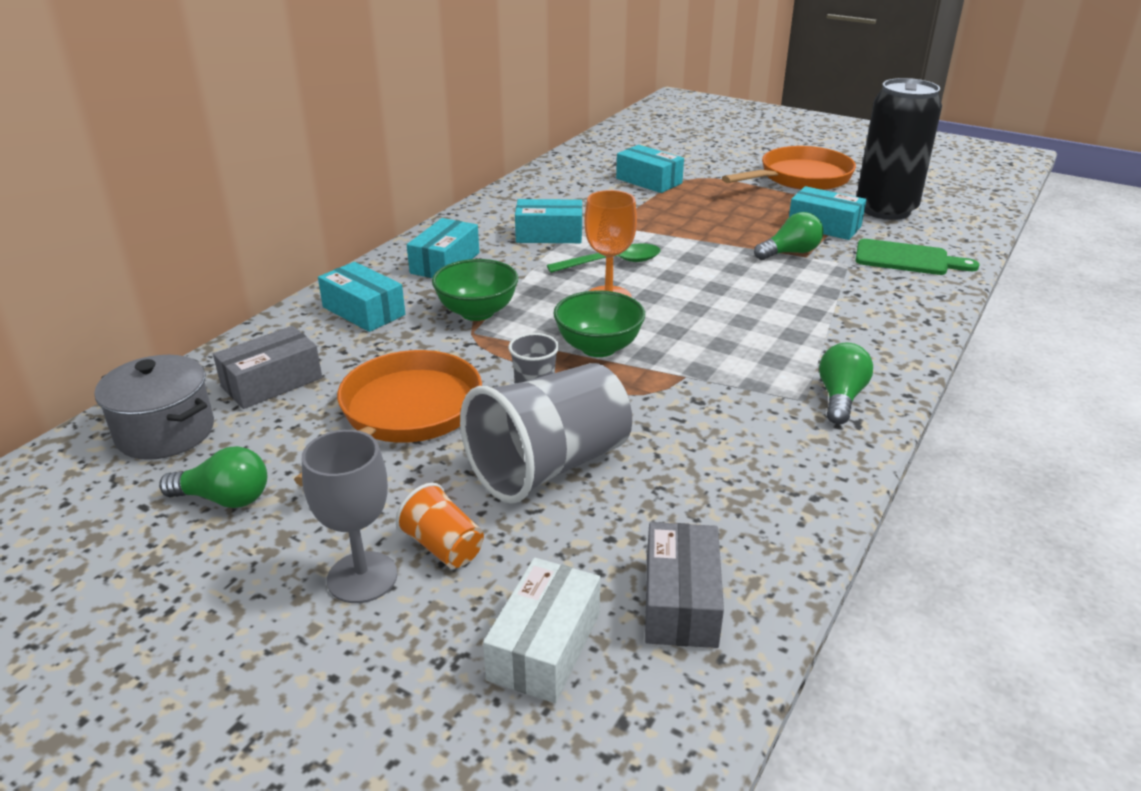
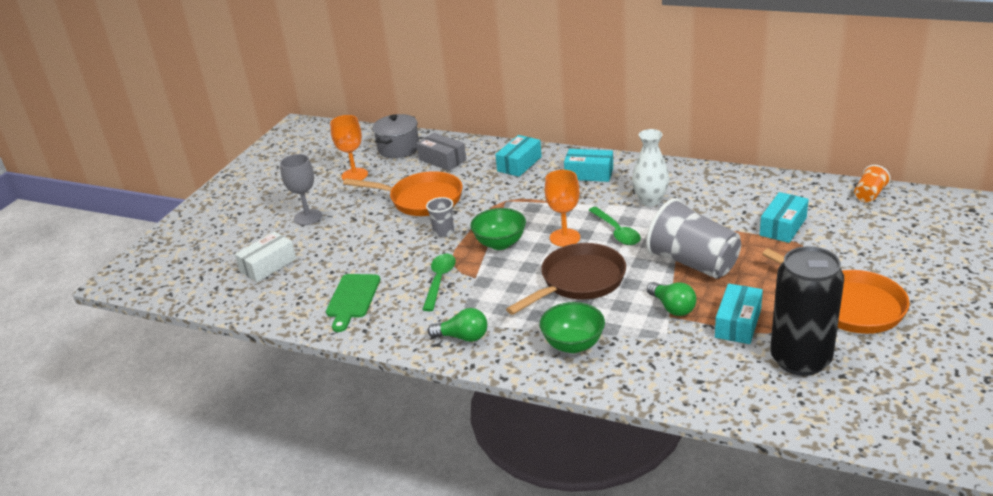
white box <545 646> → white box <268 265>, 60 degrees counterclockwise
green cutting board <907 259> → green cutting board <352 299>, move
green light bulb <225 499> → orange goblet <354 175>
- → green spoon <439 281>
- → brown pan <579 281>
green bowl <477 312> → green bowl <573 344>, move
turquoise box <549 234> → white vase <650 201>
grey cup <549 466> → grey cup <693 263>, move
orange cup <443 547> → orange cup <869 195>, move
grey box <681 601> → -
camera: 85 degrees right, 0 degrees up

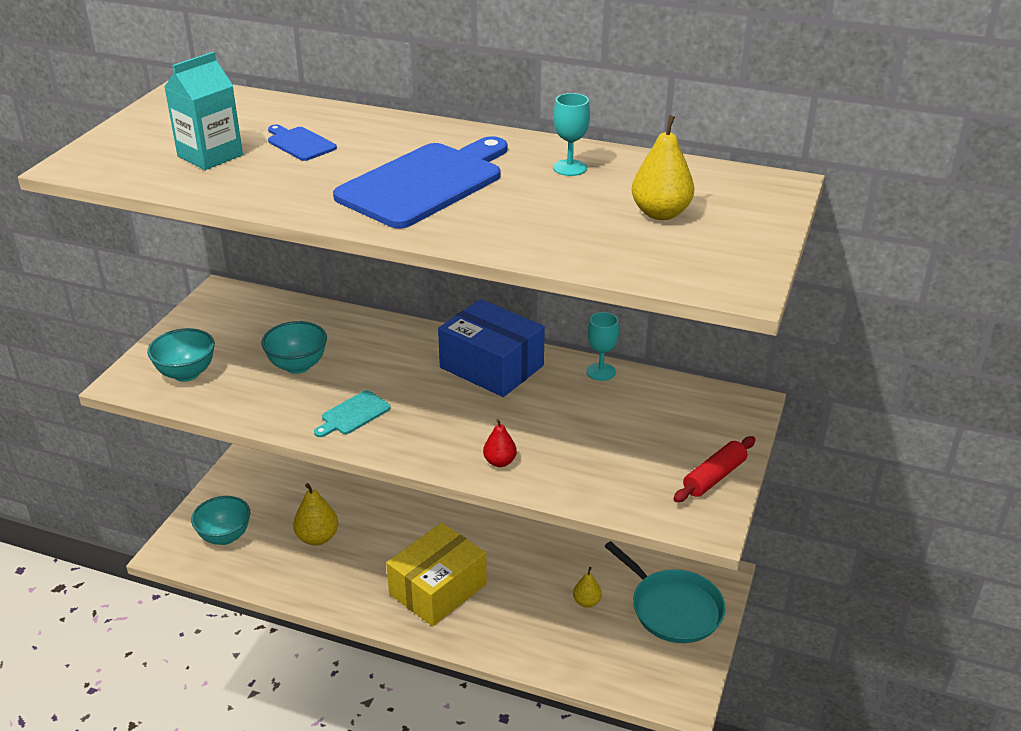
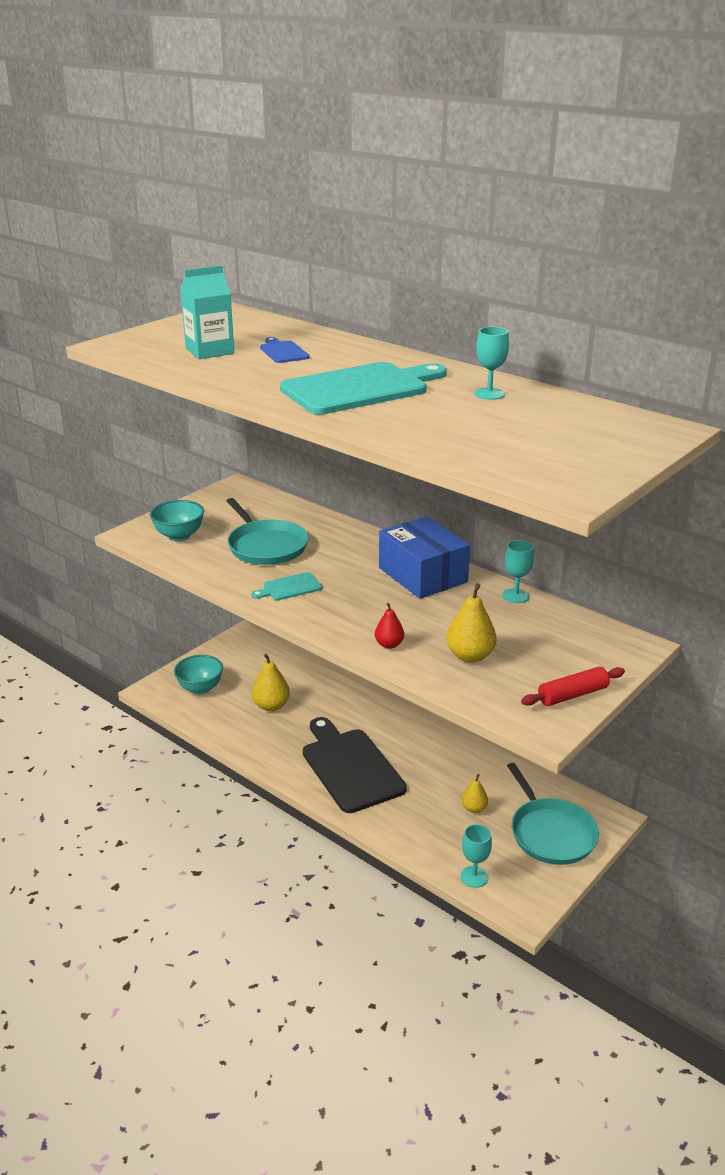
turquoise bowl <297 366> → turquoise pan <266 546>
blue cutting board <425 183> → turquoise cutting board <360 388>
yellow box <438 589> → black cutting board <350 767>
yellow pear <660 213> → yellow pear <470 656>, move
- → turquoise goblet <474 877>
camera: 20 degrees right, 5 degrees down

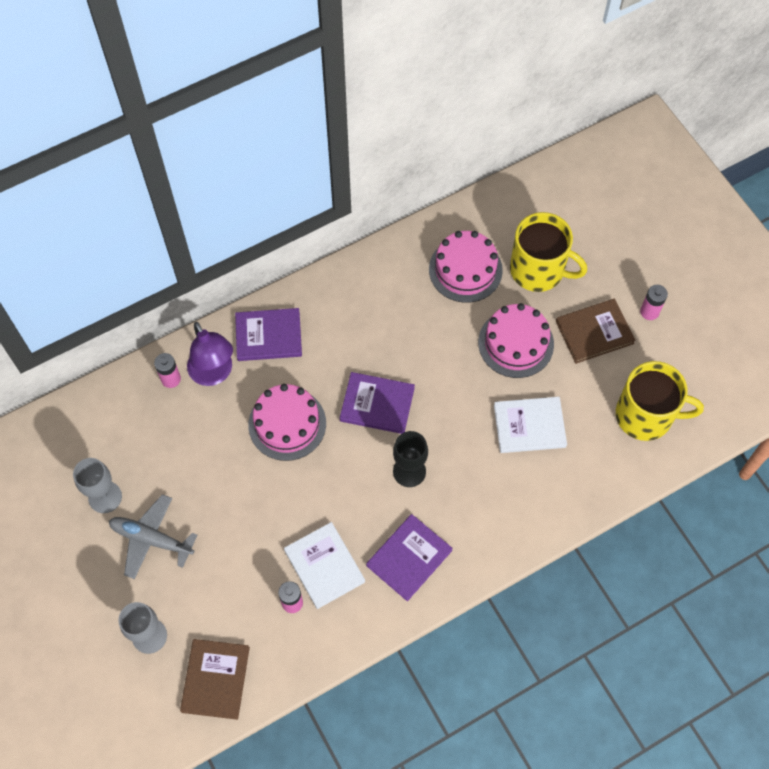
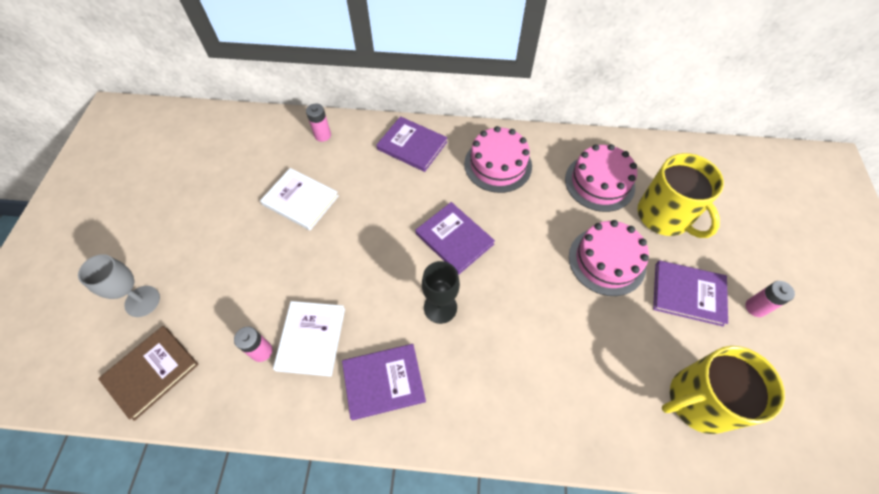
white book <529 426> → white book <300 200>, move
pink cake <287 424> → pink cake <498 165>, move
brown book <594 332> → purple book <688 294>
yellow mug <645 415> → yellow mug <698 400>, 120 degrees clockwise
grey goblet <105 497> → -
grey plane <151 539> → -
purple lamp <214 374> → -
camera: 35 degrees right, 5 degrees down

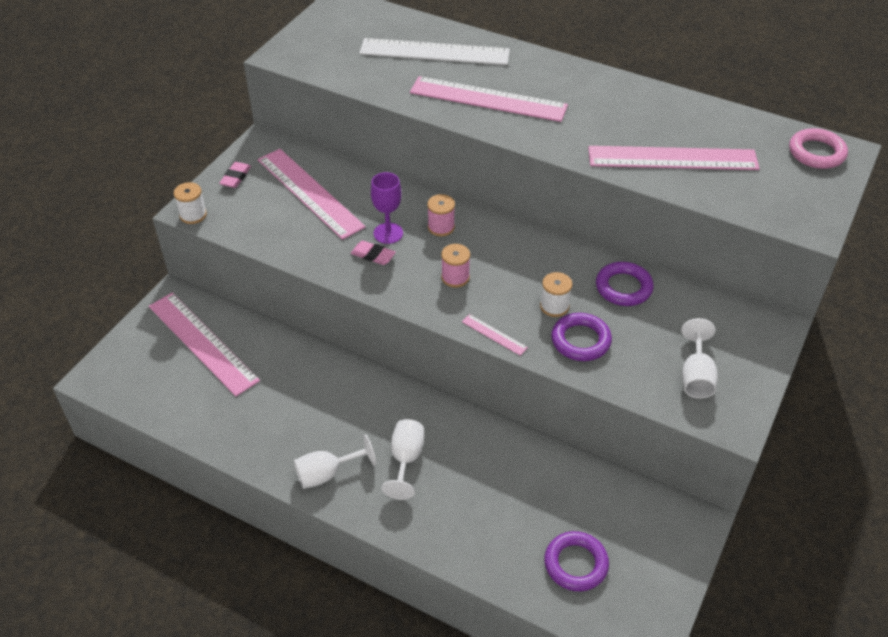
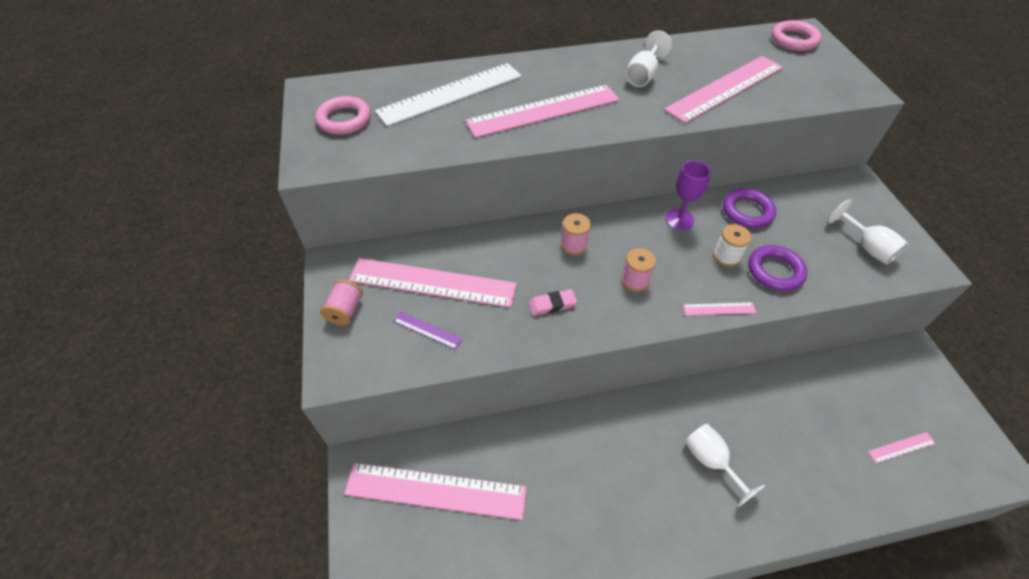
- → pink ring <344 120>
pink eraser <235 177> → pink spool <345 311>
- → purple ruler <427 330>
white goblet <327 474> → white goblet <643 75>, move
purple goblet <388 233> → purple goblet <679 220>, move
purple ring <576 564> → pink ruler <901 447>
white spool <193 215> → -
camera: 40 degrees left, 5 degrees up

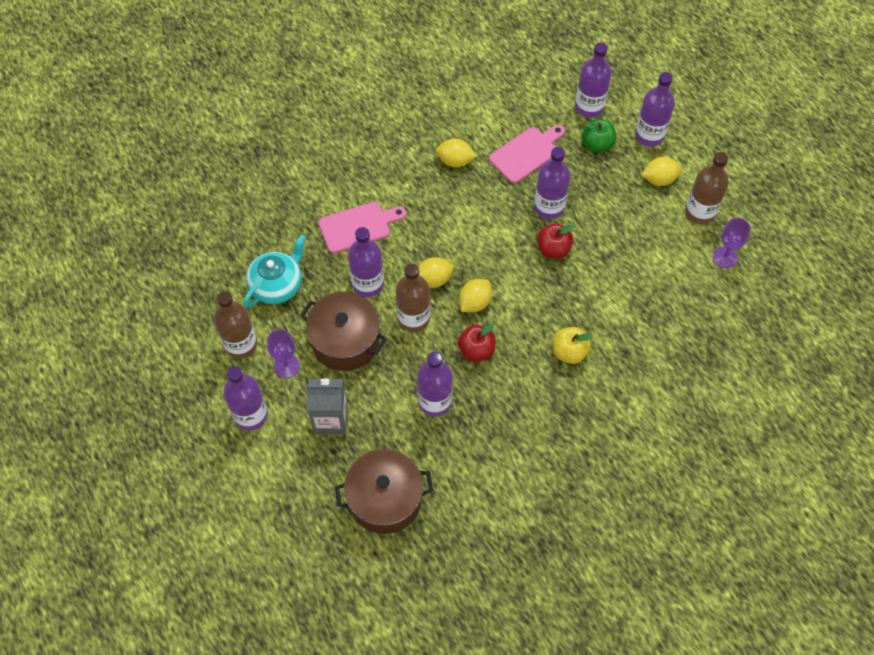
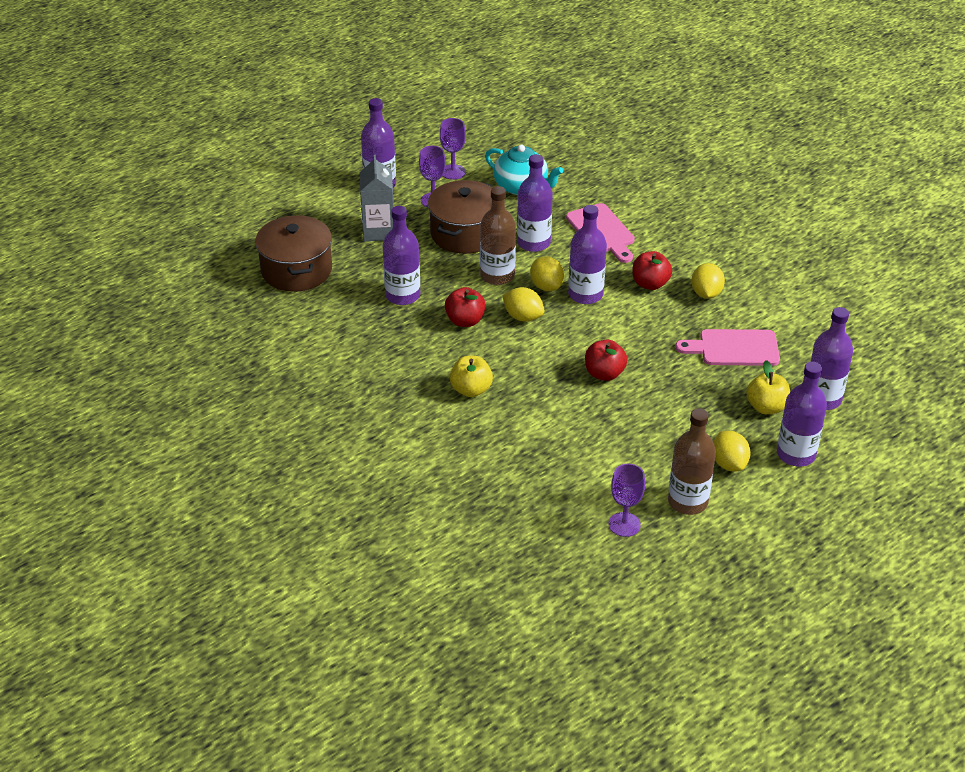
brown bottle <241 344> → purple goblet <453 172>
purple bottle <549 207> → purple bottle <585 294>, move
- → red apple <650 284>
pink cutting board <526 153> → pink cutting board <734 348>, 135 degrees clockwise
green apple <597 144> → yellow apple <766 407>
camera: 85 degrees right, 20 degrees down

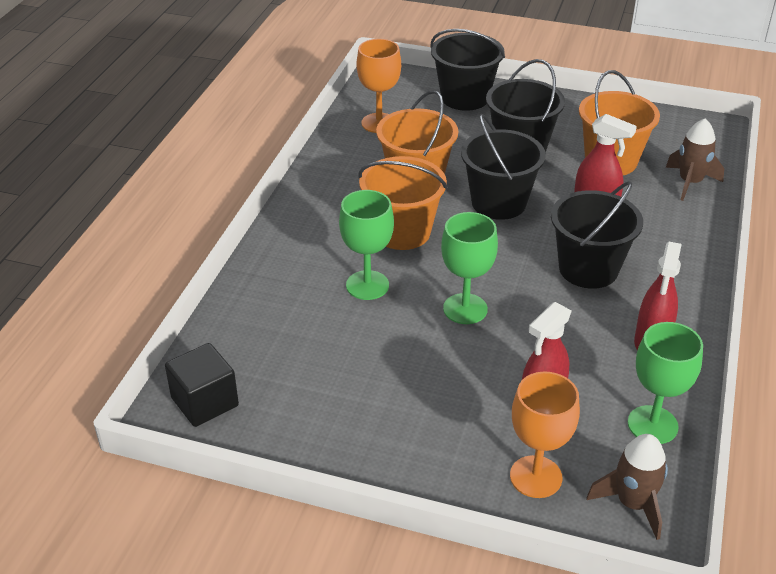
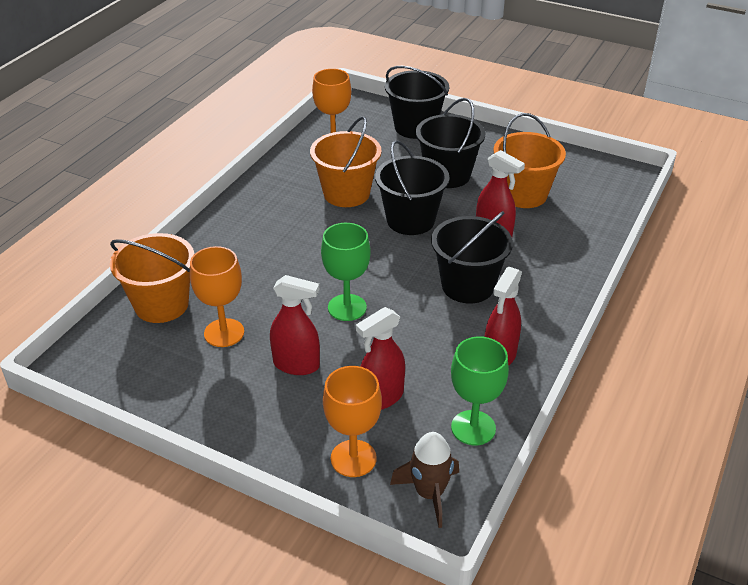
orange bucket <402 232> → orange bucket <161 304>, move
- → orange goblet <224 333>
- → red spray bottle <296 365>
black cube <205 402> → -
green goblet <367 285> → -
brown rocket <690 182> → -
camera: 10 degrees right, 0 degrees up

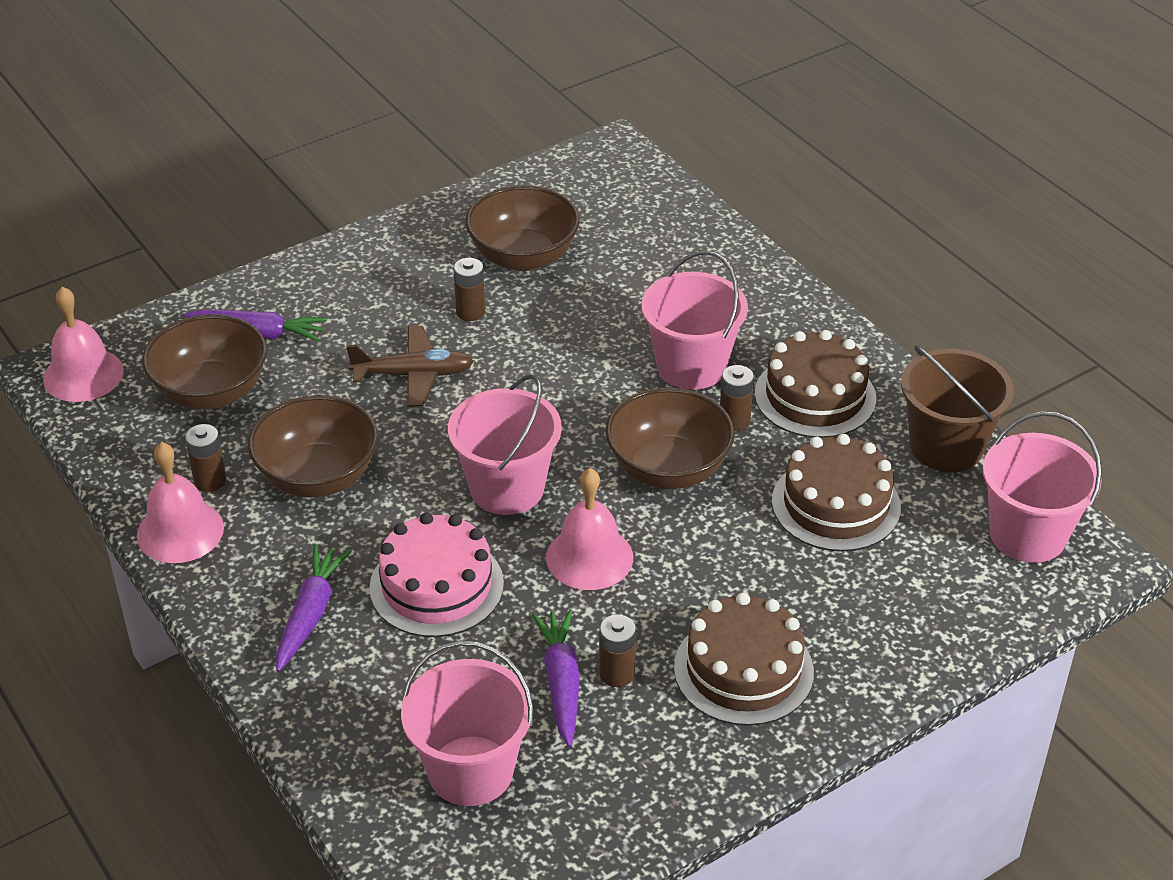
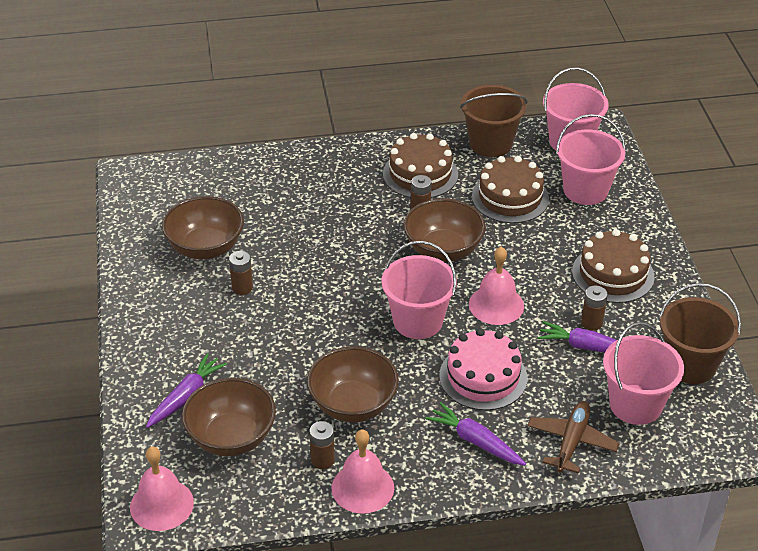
brown plane <413 375> → brown plane <571 442>, move
pink bucket <691 366> → pink bucket <585 190>, move
- → brown bucket <690 365>
camera: 65 degrees left, 0 degrees up

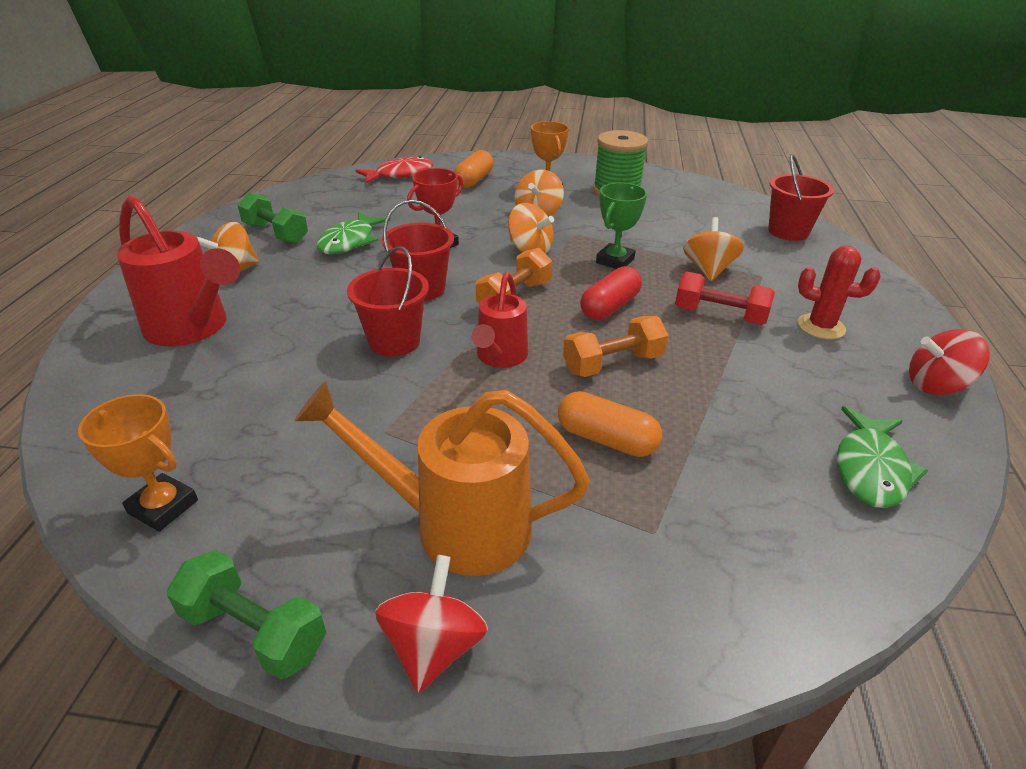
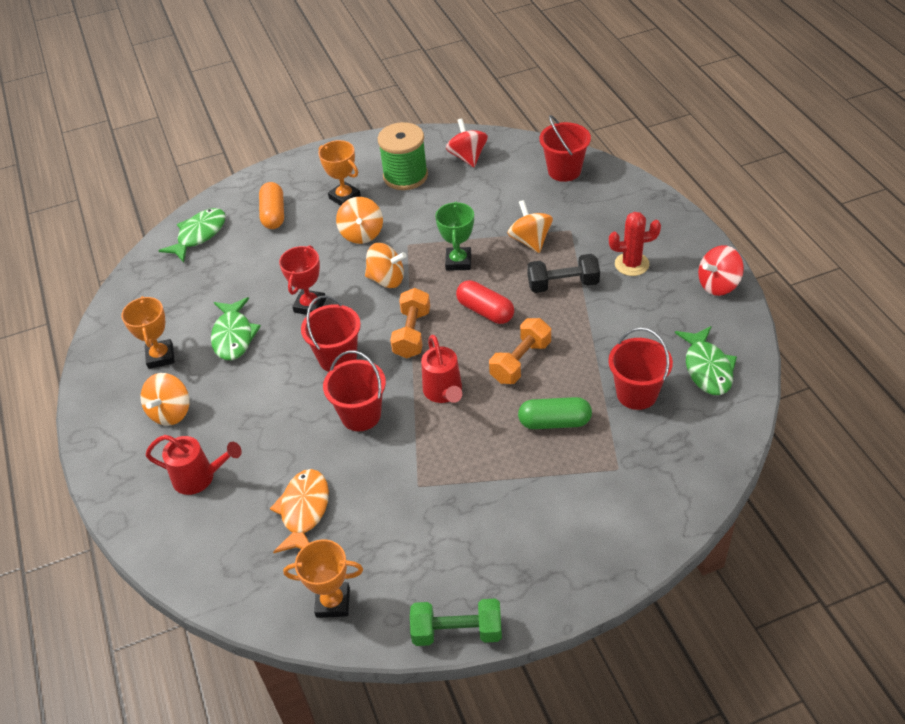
green dumbbell <276 234> → orange trophy <160 356>
red watering can <192 328> → red watering can <200 478>, x0.62
red fish <400 174> → green fish <199 235>
- → orange fish <304 511>
red spinning top <434 646> → red spinning top <467 157>, move
red capsule <609 307> → red capsule <485 311>, 60 degrees counterclockwise
orange capsule <606 439> → green capsule <554 422>
red dumbbell <719 315> → black dumbbell <563 284>
- → red bucket <636 394>
orange watering can <455 525> → -
camera: 25 degrees left, 10 degrees up

